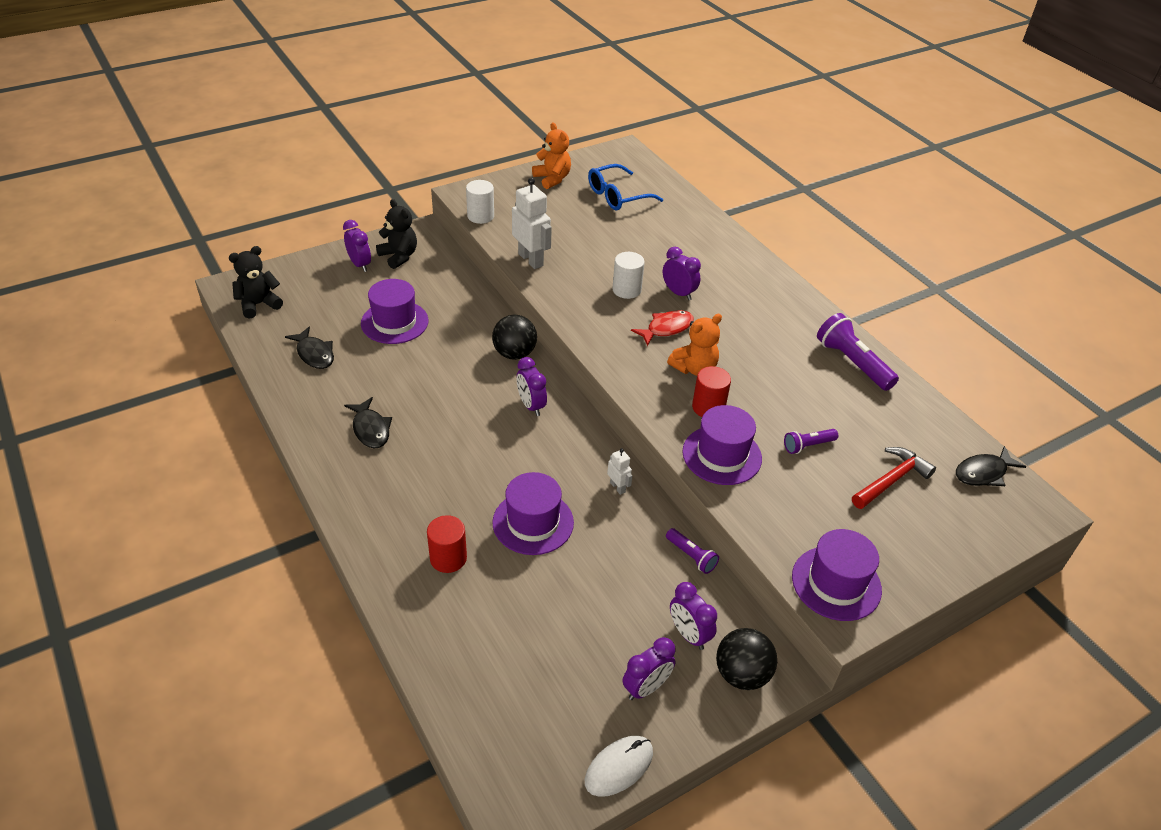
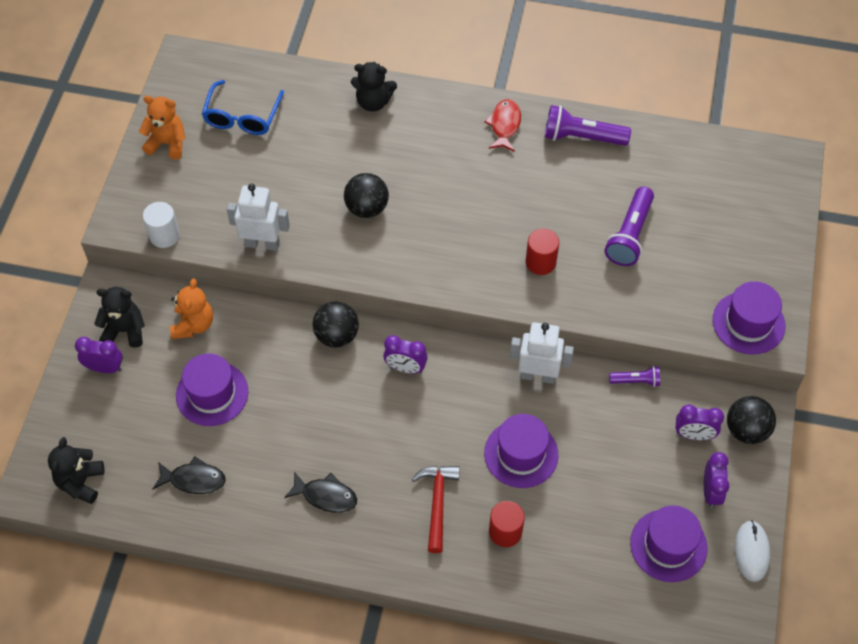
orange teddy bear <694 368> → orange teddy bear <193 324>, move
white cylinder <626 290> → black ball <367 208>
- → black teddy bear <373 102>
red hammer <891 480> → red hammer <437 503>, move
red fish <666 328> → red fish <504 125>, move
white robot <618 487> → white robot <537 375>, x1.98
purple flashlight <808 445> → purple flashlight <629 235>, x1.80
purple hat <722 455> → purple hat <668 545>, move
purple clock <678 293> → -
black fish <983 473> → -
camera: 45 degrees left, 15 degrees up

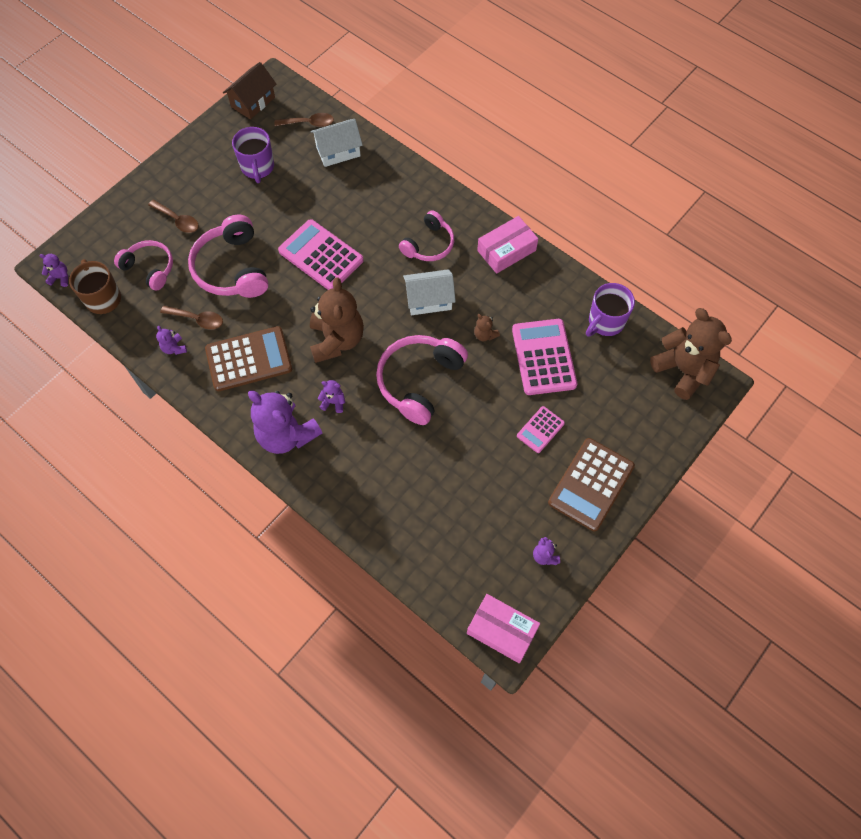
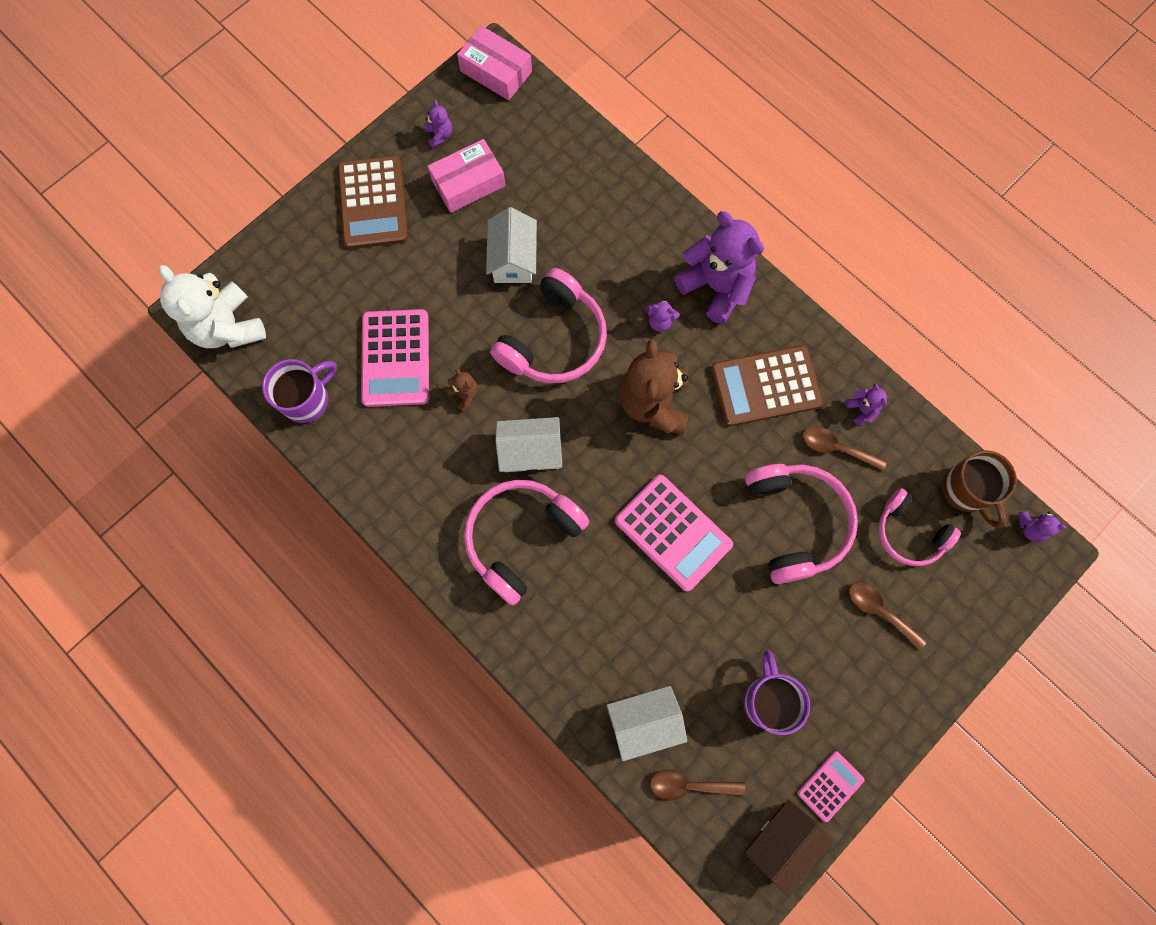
brown teddy bear <683 370> → white teddy bear <228 327>
brown calculator <591 484> → brown calculator <373 203>, 135 degrees clockwise
pink box <506 250> → pink box <468 183>, move
pink headphones <428 244> → pink headphones <522 538>, x1.57
- → white house <513 259>
pink calculator <540 430> → pink calculator <830 786>, move
camera: 175 degrees left, 10 degrees up

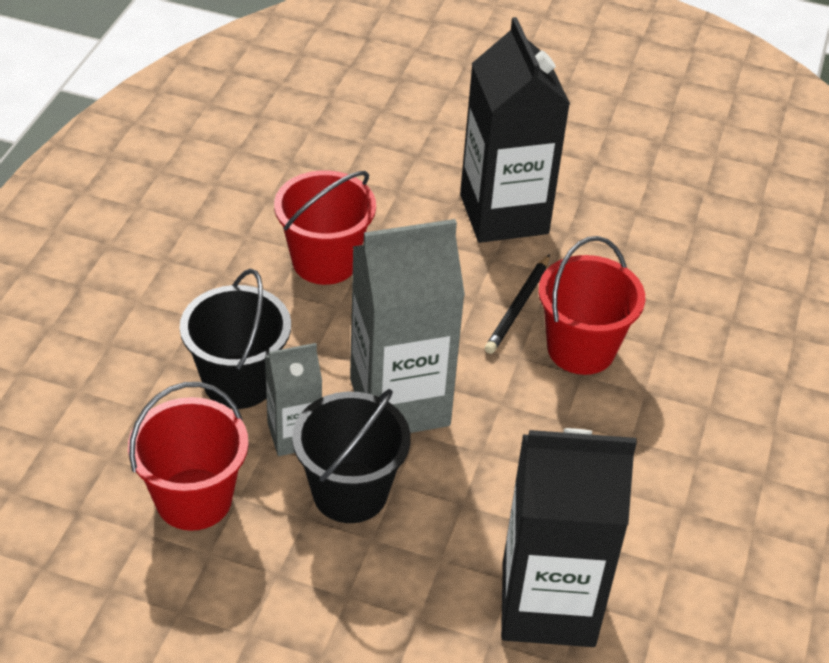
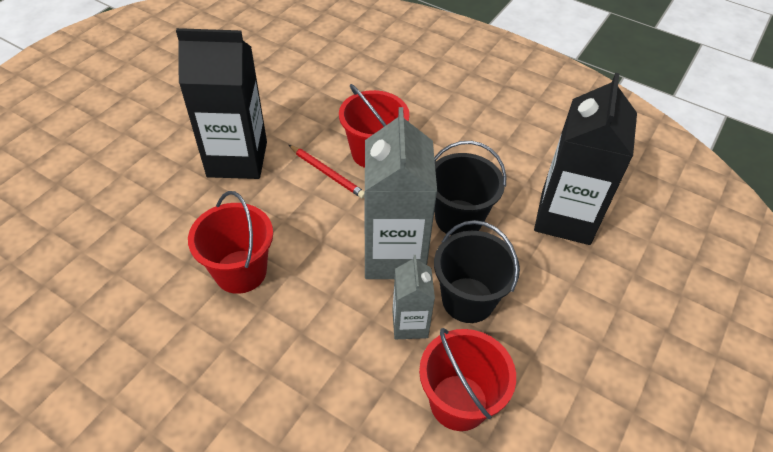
black pencil <518 307> → red pencil <327 173>
black bucket <239 382> → black bucket <459 218>, move
camera: 75 degrees left, 5 degrees up

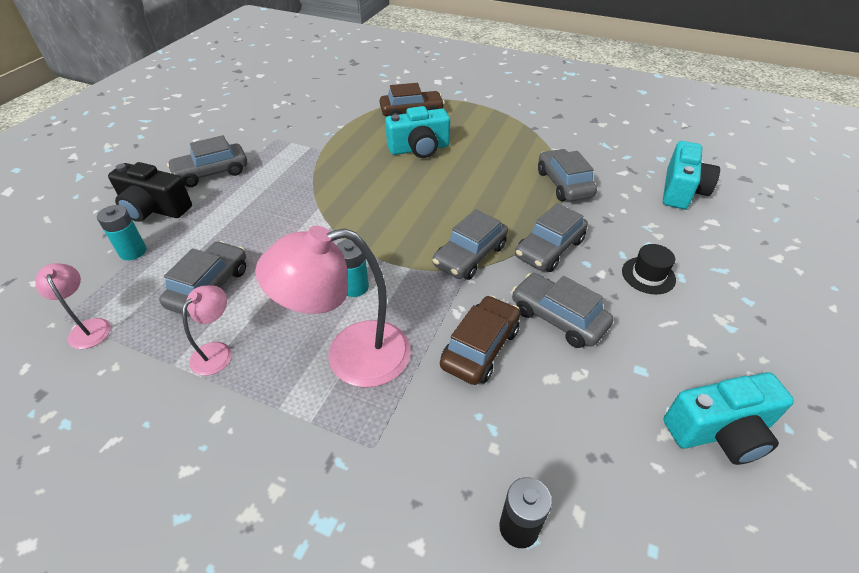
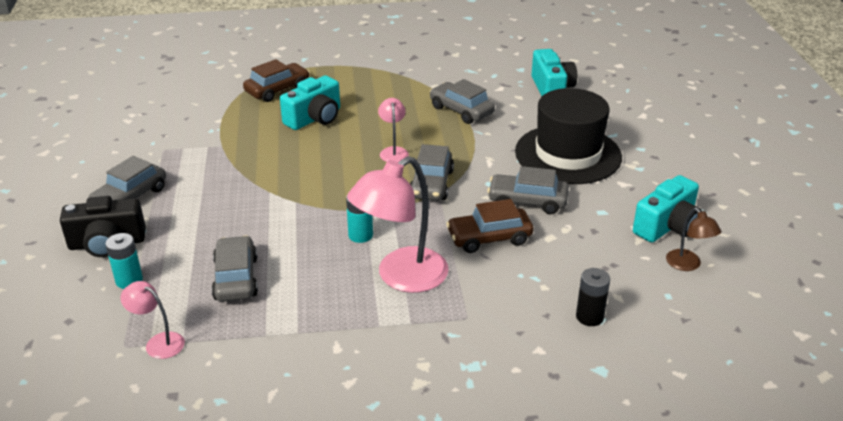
pink lamp <217 351> → pink lamp <393 151>, move
brown car <480 348> → brown car <489 238>, 105 degrees counterclockwise
black hat <648 275> → black hat <568 154>, x2.50
- → brown lamp <687 265>
grey car <549 248> → -
camera: 30 degrees left, 10 degrees down

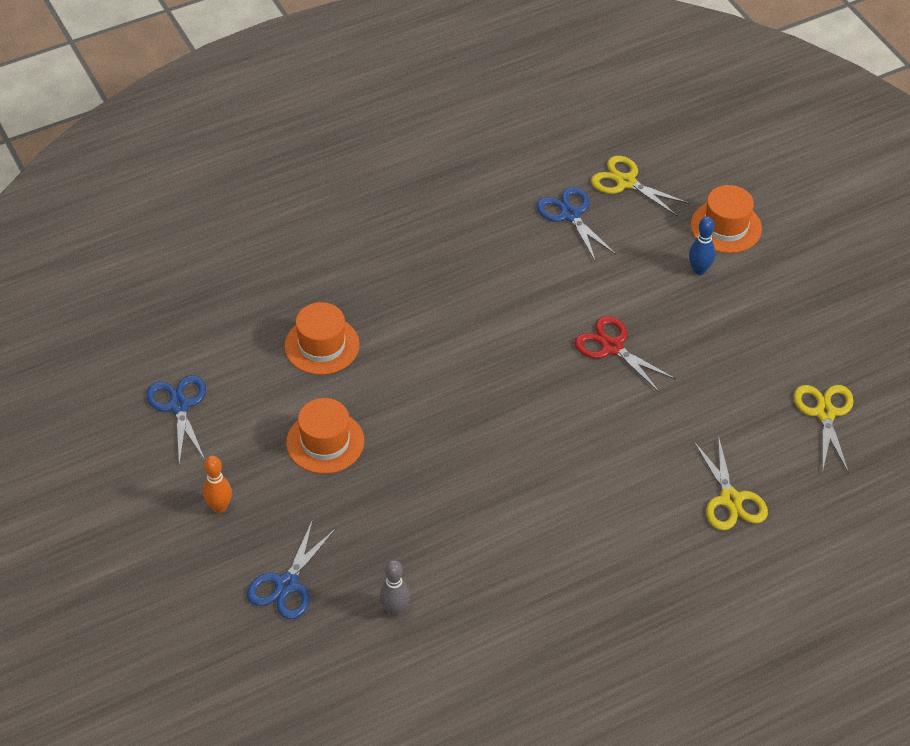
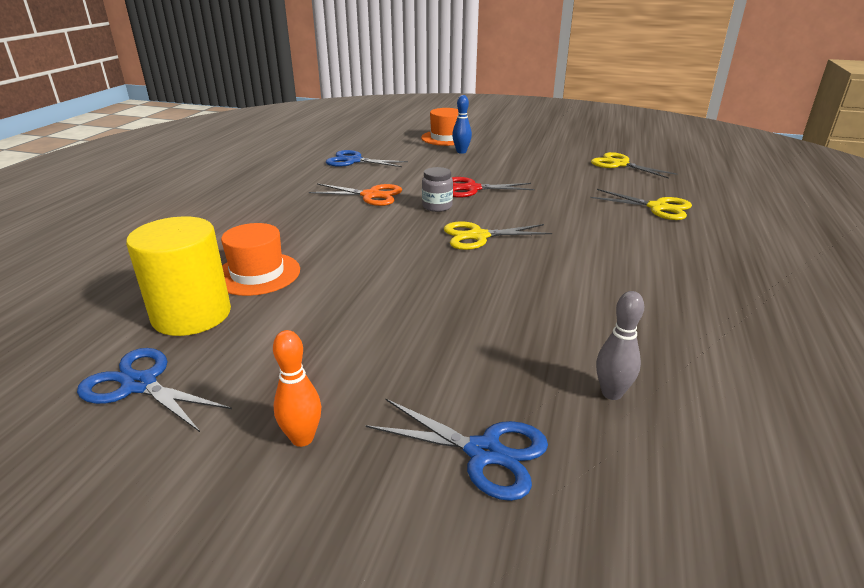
- → yellow cylinder <192 315>
- → orange scissors <371 195>
blue scissors <287 584> → blue scissors <484 452>, 45 degrees counterclockwise
- → grey jar <437 206>
yellow scissors <626 182> → yellow scissors <478 236>, move
orange hat <325 442> → -
camera: 45 degrees left, 20 degrees down

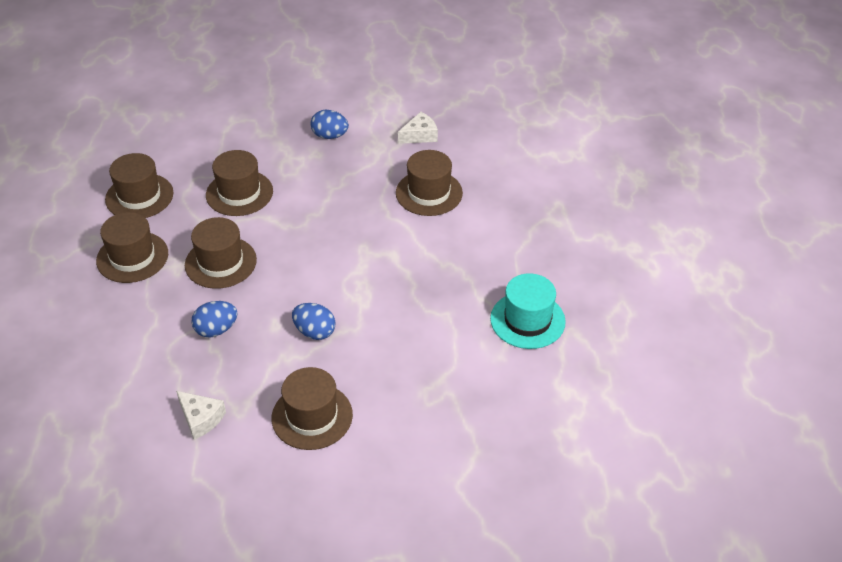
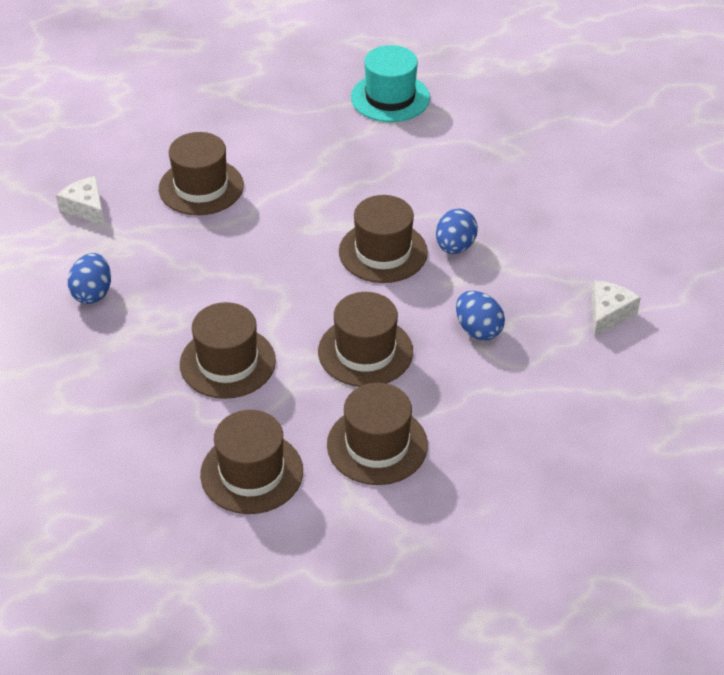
brown hat <312 416> → brown hat <383 252>, move
camera: 100 degrees left, 0 degrees up

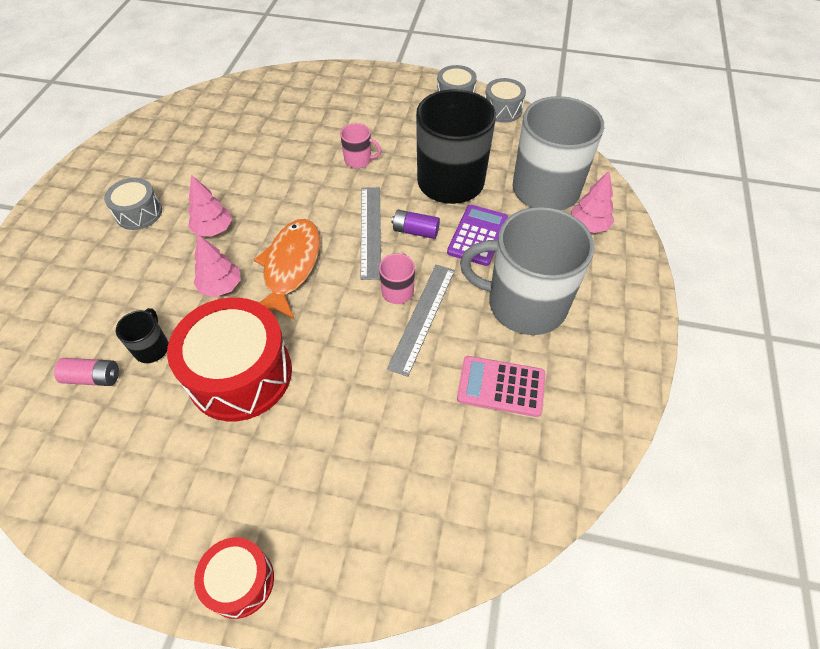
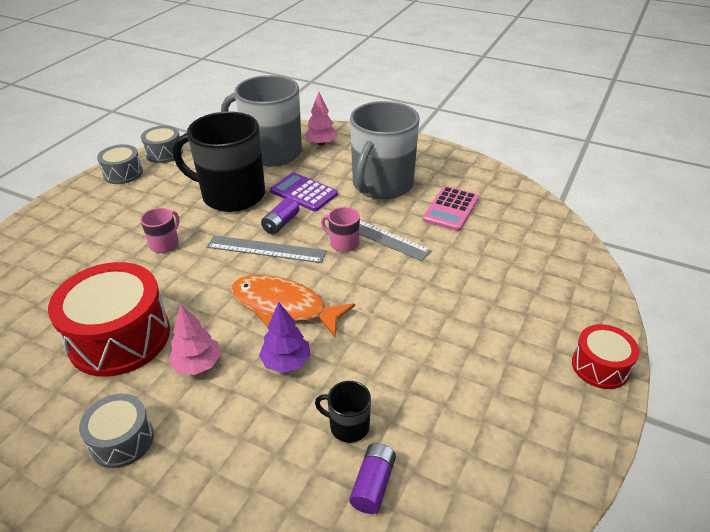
red drum <240 374> → red drum <119 337>, move
pink tree <221 286> → purple tree <286 362>
pink battery <93 377> → purple battery <373 484>
camera: 75 degrees left, 15 degrees down

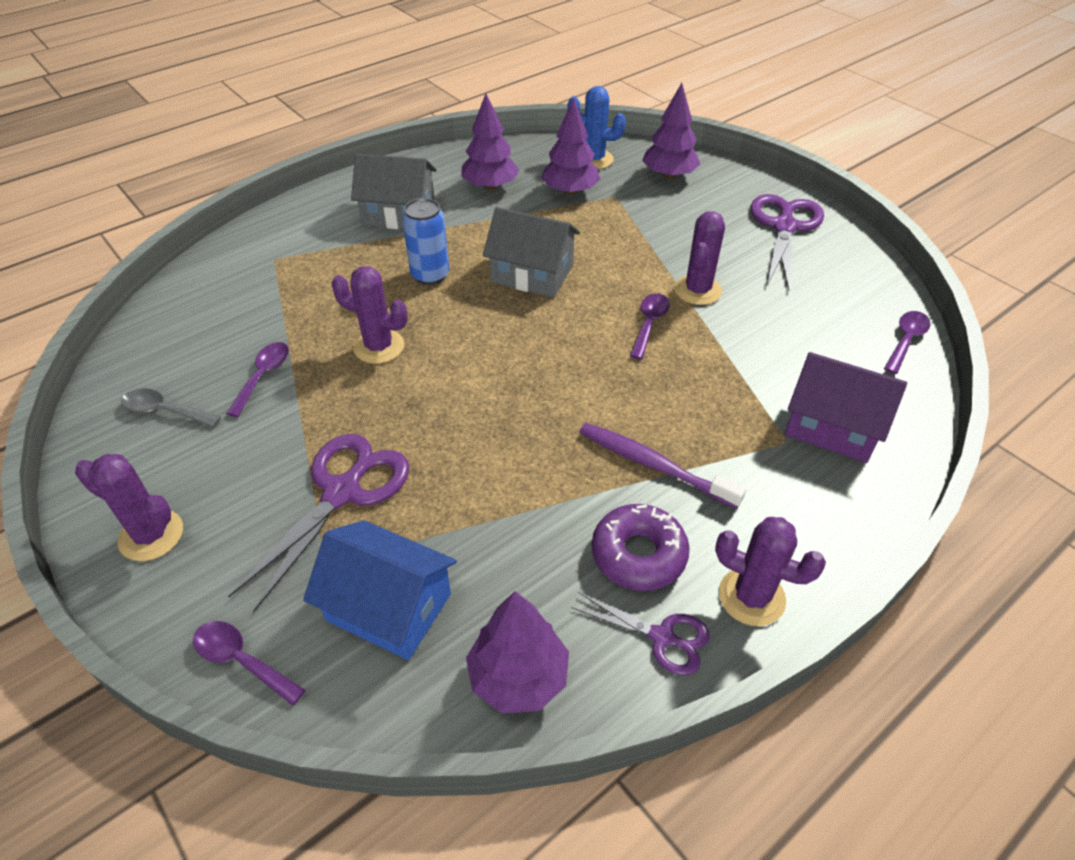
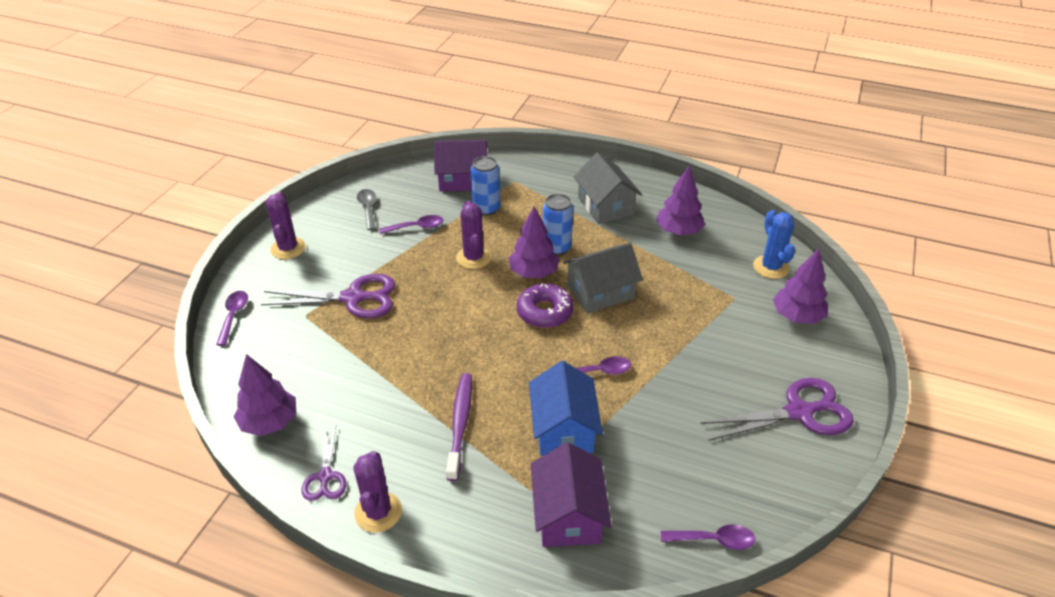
- → purple house <462 180>
- → blue can <486 208>
purple tree <570 191> → purple tree <533 273>, move
purple donut <638 554> → purple donut <544 312>, move
blue house <389 607> → blue house <563 428>, move
grey house <532 273> → grey house <600 292>, 75 degrees clockwise
purple cactus <697 290> → -
camera: 60 degrees right, 5 degrees down

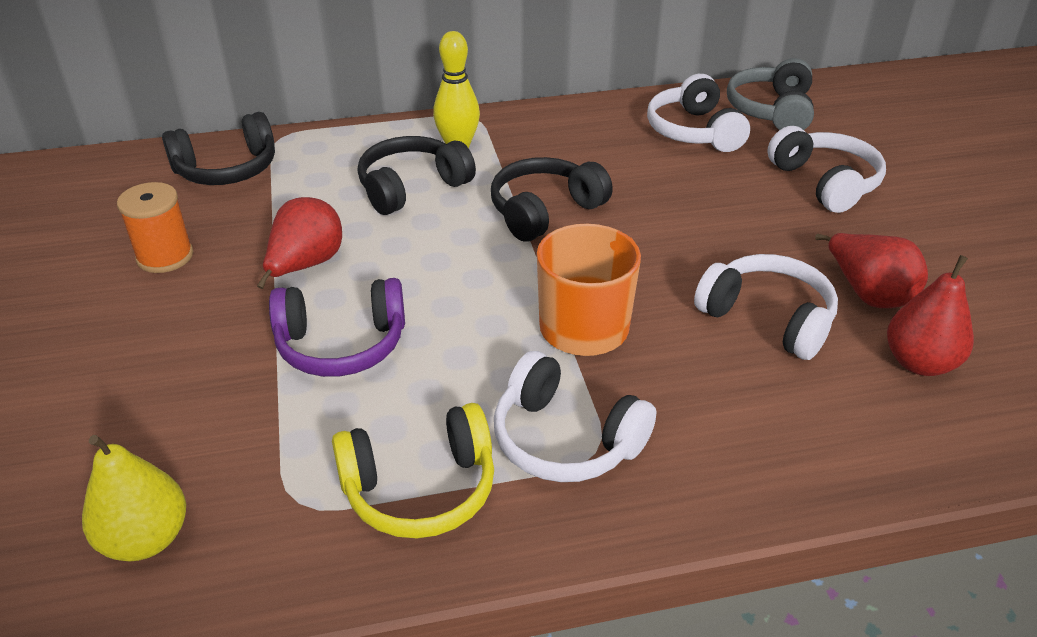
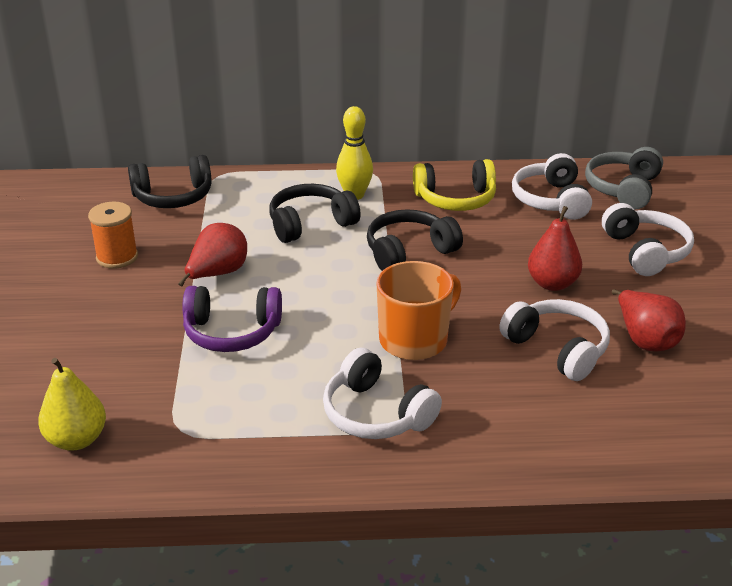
yellow headphones <420 489> → yellow headphones <455 199>, move
red pear <919 363> → red pear <552 284>, move
camera: 10 degrees right, 5 degrees down

